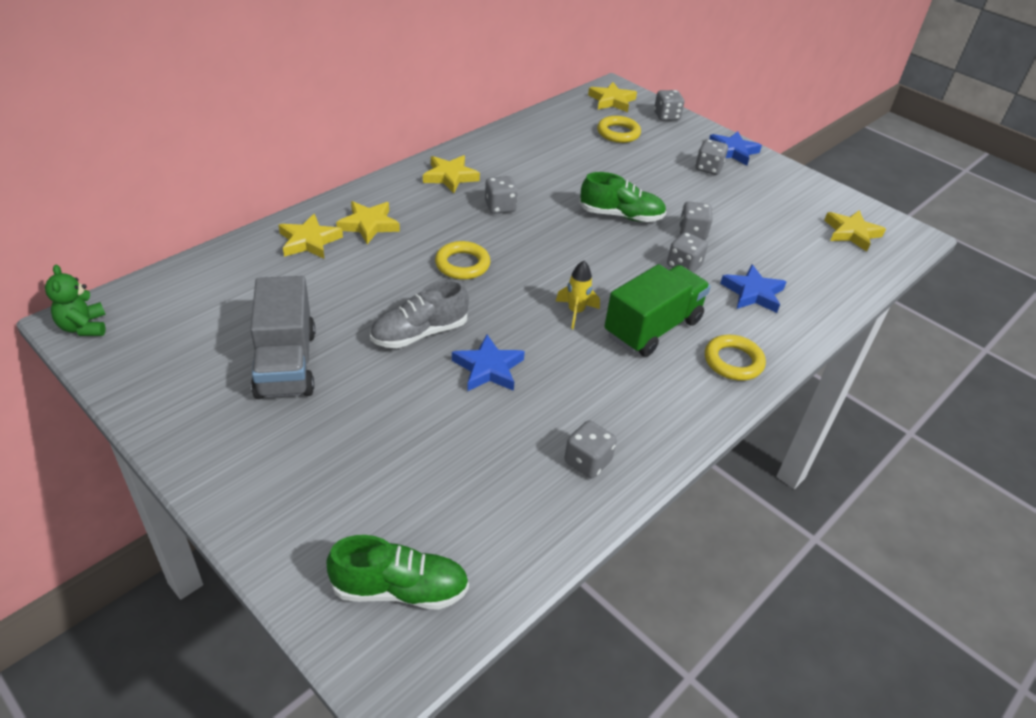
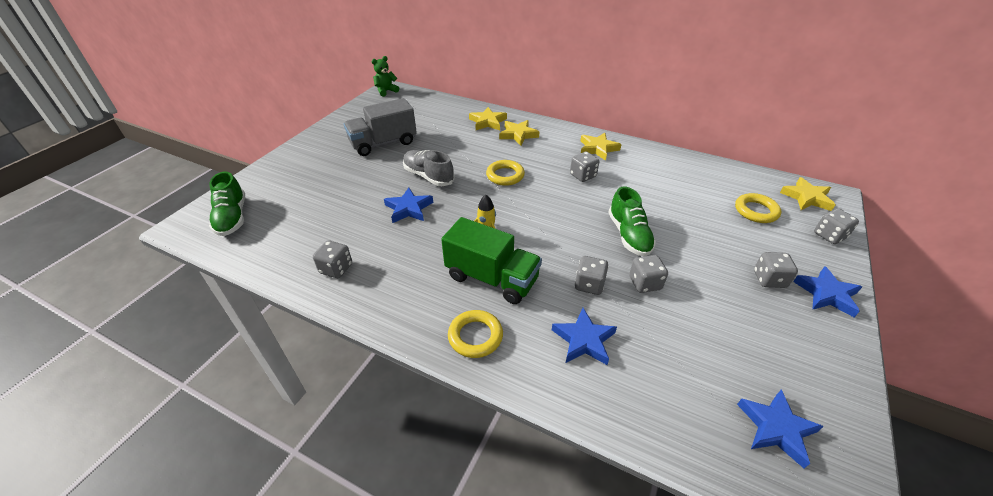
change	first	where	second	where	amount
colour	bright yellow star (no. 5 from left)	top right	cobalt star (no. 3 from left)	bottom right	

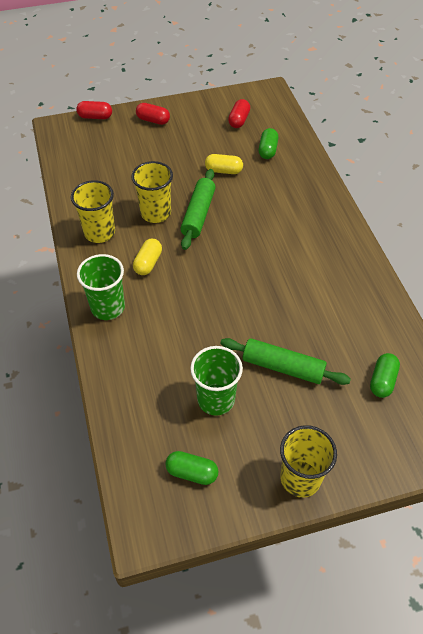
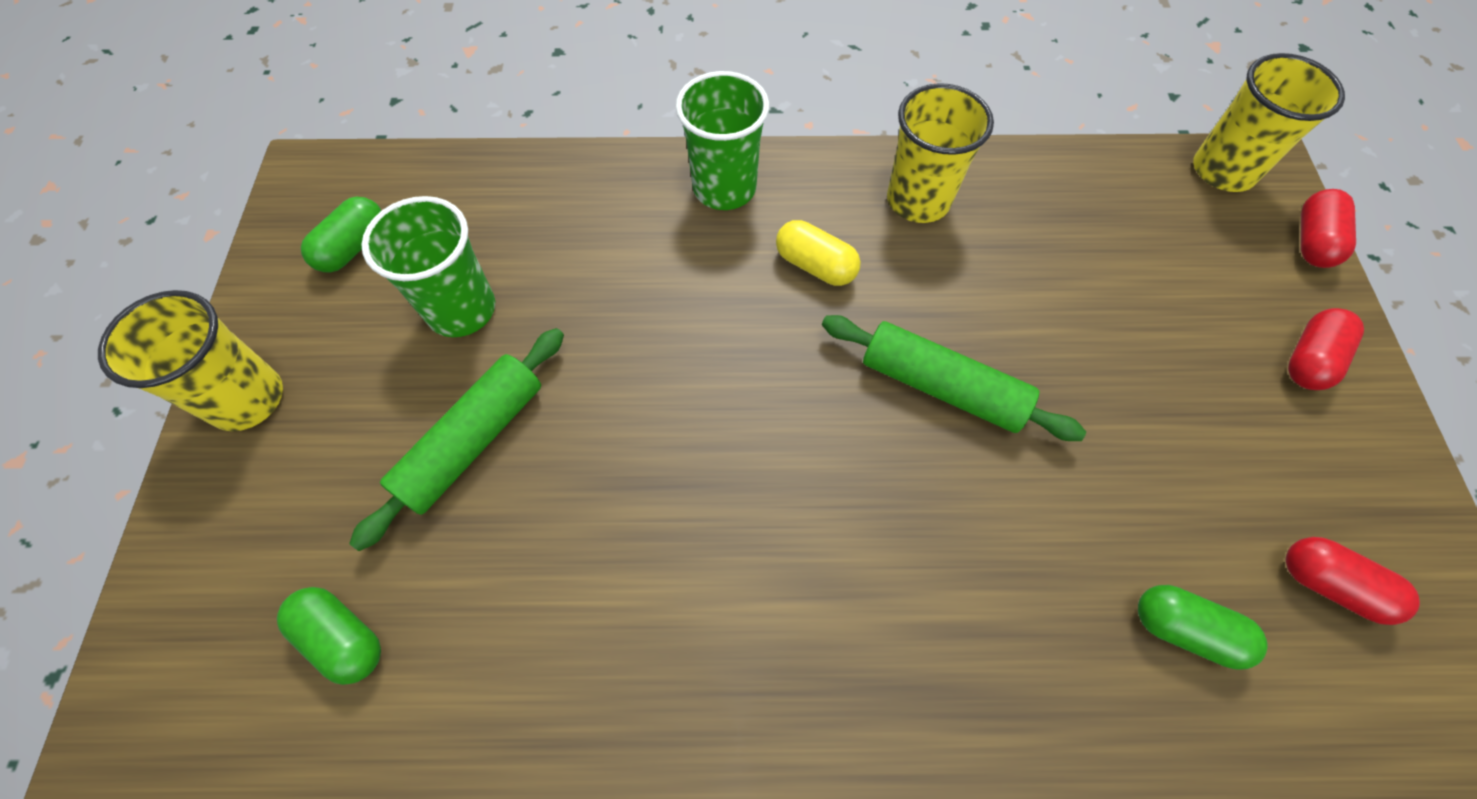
change	first	where	second	where	amount
relocated	bright yellow tumbler (no. 2 from left in the first image)	top centre	bright yellow tumbler (no. 3 from left)	top right	
missing	bright yellow capsule (no. 2 from left)	top centre			

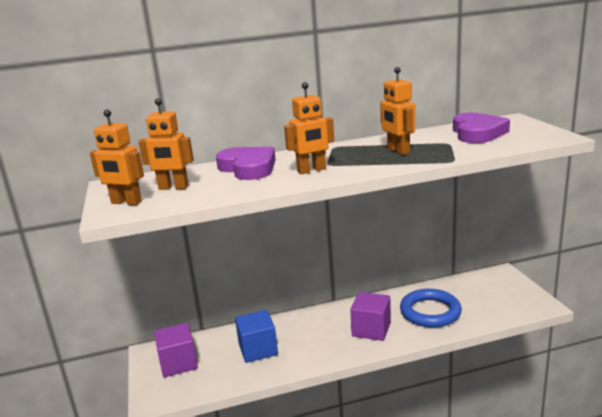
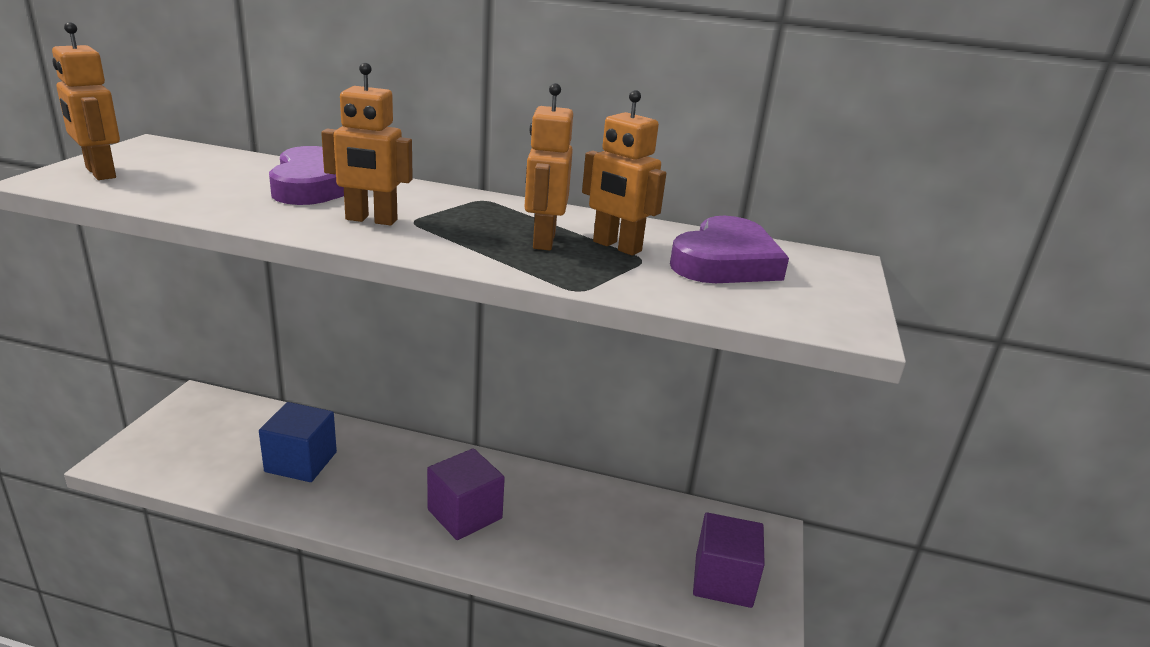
change	first	where	second	where	amount
relocated	orange robot (no. 2 from left in the first image)	middle left	orange robot (no. 4 from left)	top centre	
relocated	violet cube (no. 1 from left in the first image)	bottom left	violet cube (no. 2 from left)	bottom centre	
missing	cobalt ring	bottom right			

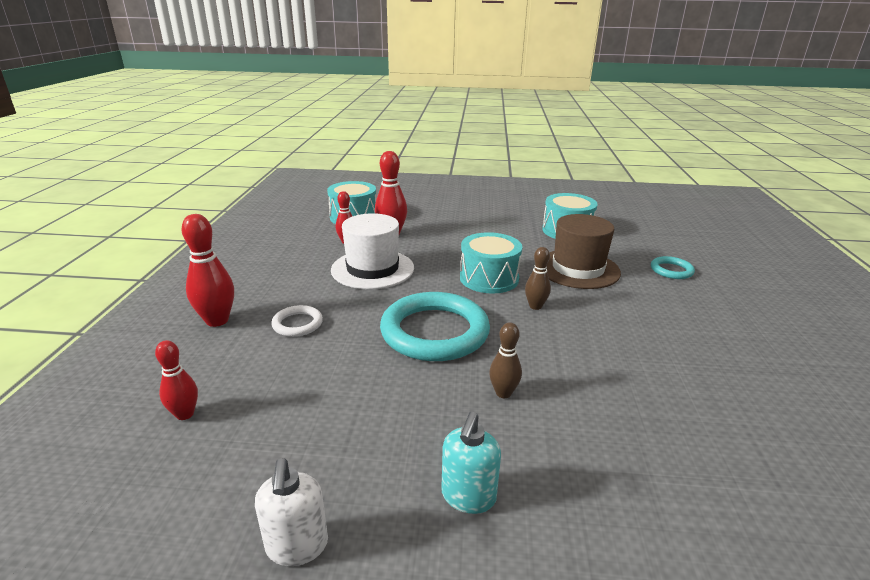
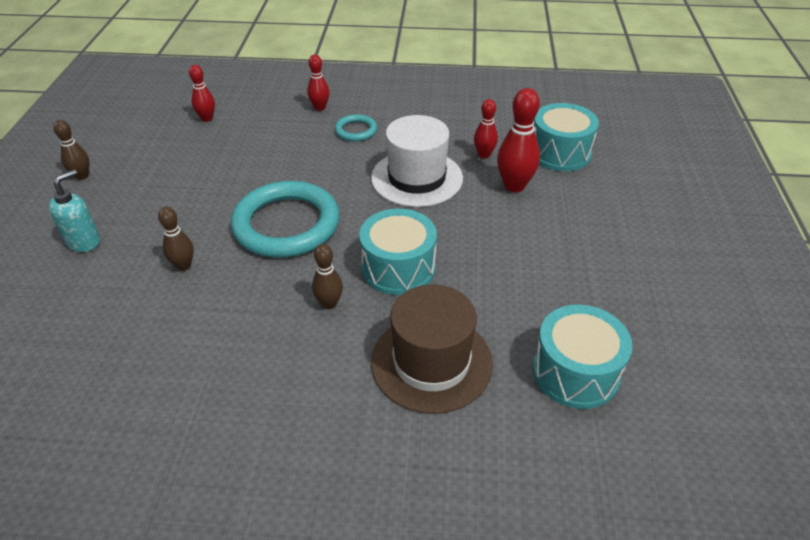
change	first	where	second	where	amount
size	crimson bowling pin (no. 2 from left)	middle left		top centre	x0.61
exchanged	snow-white pump bottle	bottom centre	dark brown bowling pin (no. 1 from left)	top left	
missing	snow-white ring	centre			
spun	aqua pump bottle	bottom centre		middle left	105 degrees clockwise
relocated	aqua ring (no. 2 from left)	middle right		top centre	

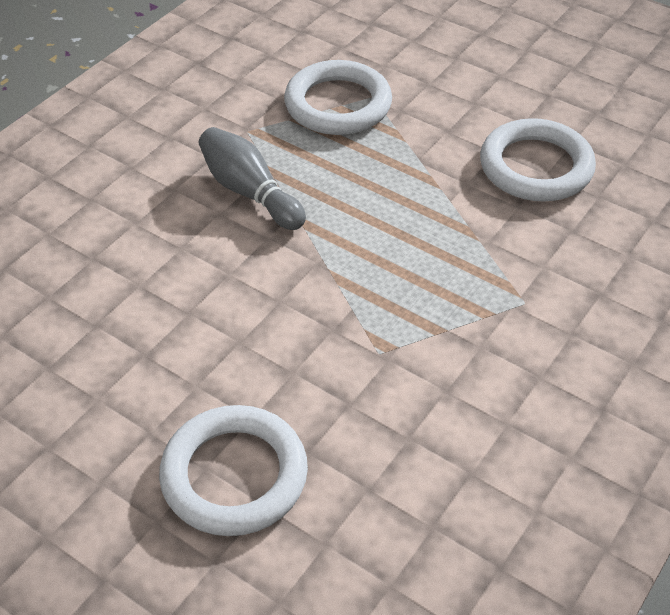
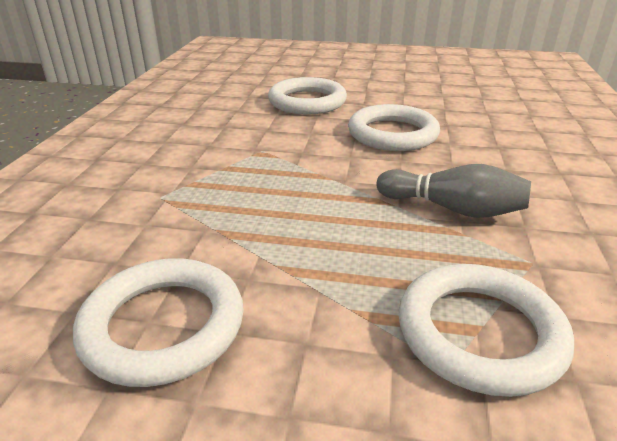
change	first	where	second	where	amount
appeared			snow-white ring (no. 3 from left)	top centre	

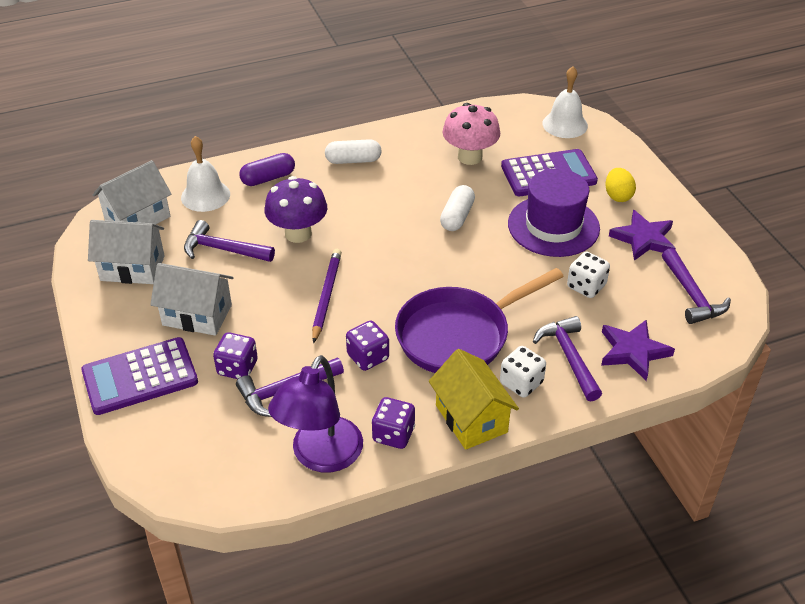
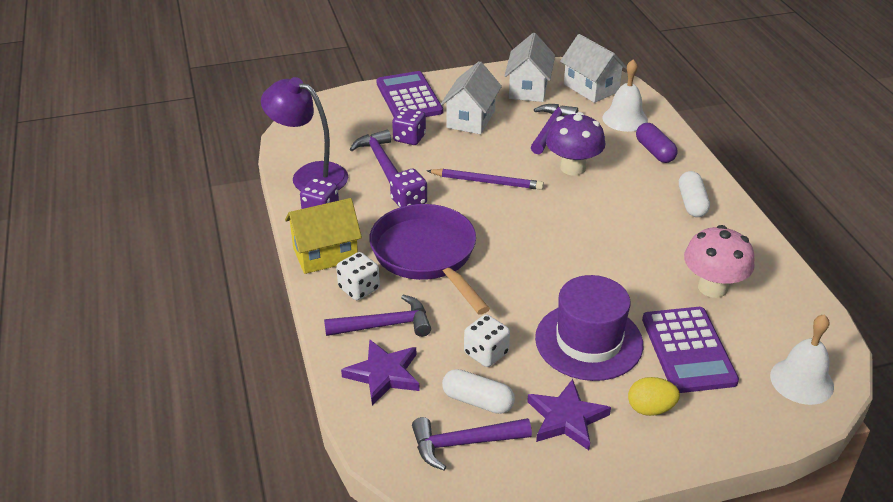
change	first	where	second	where	amount
relocated	snow-white capsule (no. 2 from left in the first image)	centre	snow-white capsule (no. 1 from left)	bottom centre	

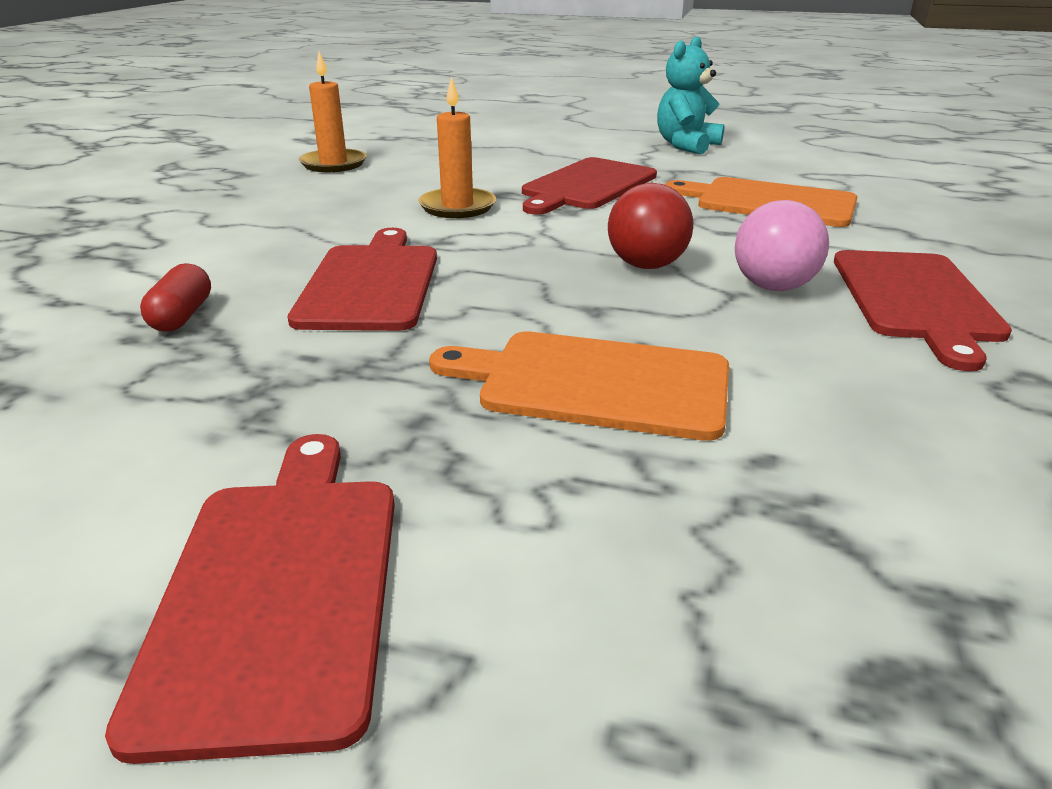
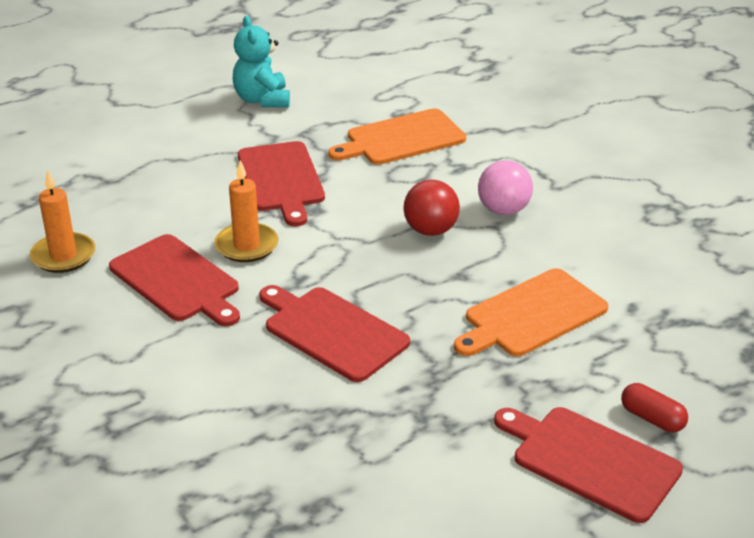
change	first	where	second	where	amount
relocated	crimson capsule	middle left		bottom right	
relocated	crimson bread board (no. 4 from left in the first image)	middle right	crimson bread board (no. 1 from left)	middle left	

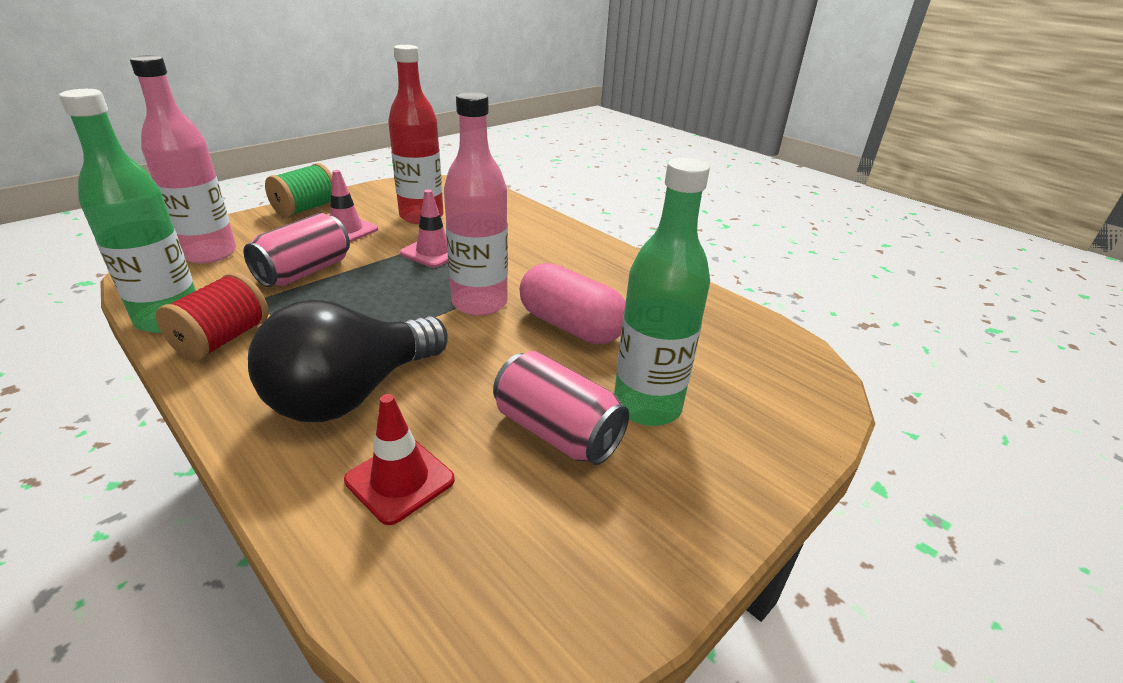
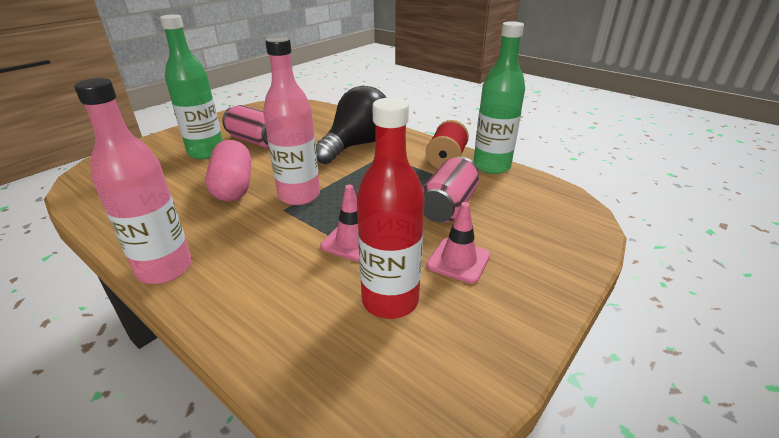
change	first	where	second	where	amount
relocated	rose-pink bottle (no. 1 from left)	top left		middle left	
missing	emerald bobbin	top left			
missing	crimson traffic cone	bottom centre			
spun	rose-pink capsule	centre		middle left	45 degrees clockwise

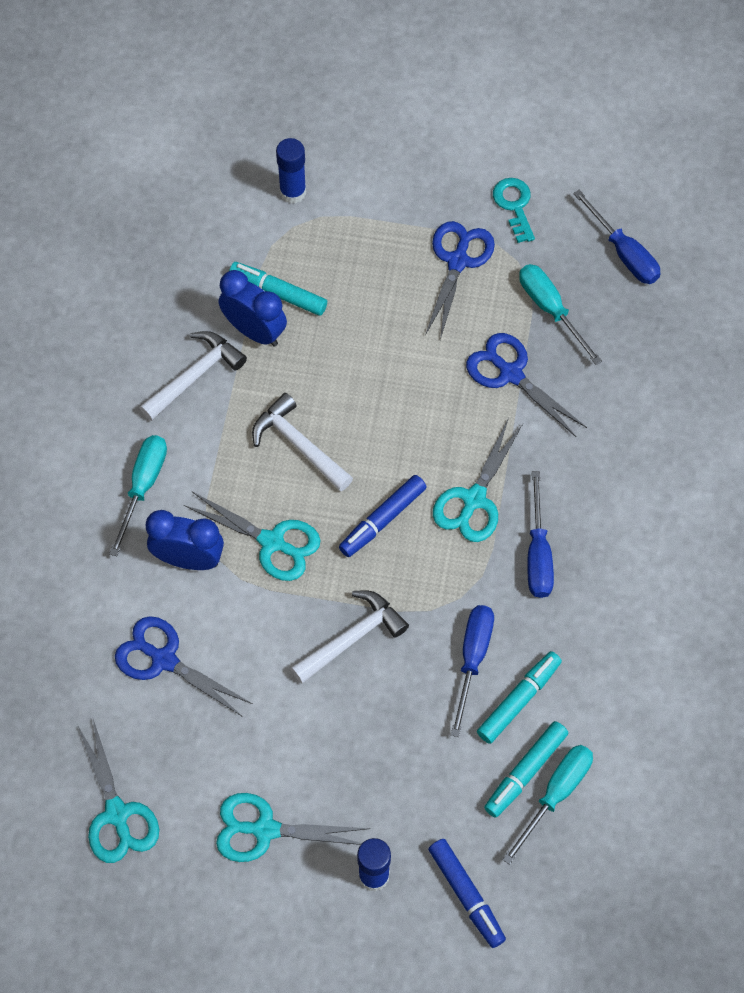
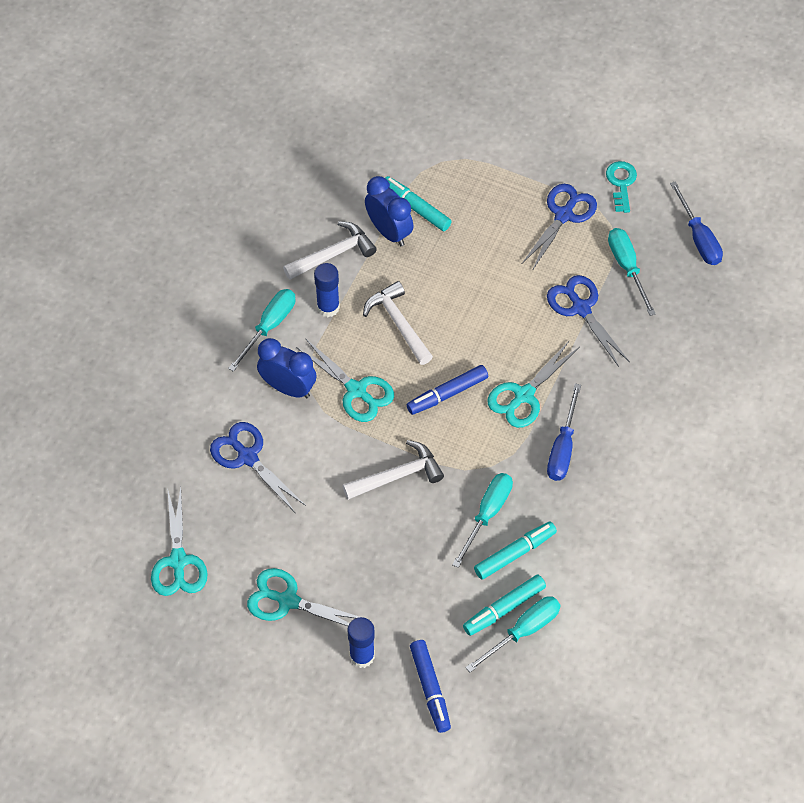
change	first	where	second	where	amount
relocated	cobalt stick of glue (no. 1 from left)	top centre		centre	
colour	cobalt hand screwdriver (no. 1 from left)	bottom centre	aqua hand screwdriver (no. 2 from left)	centre	

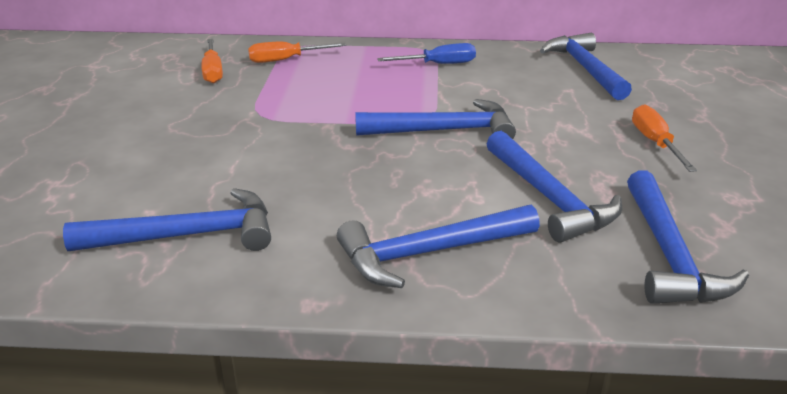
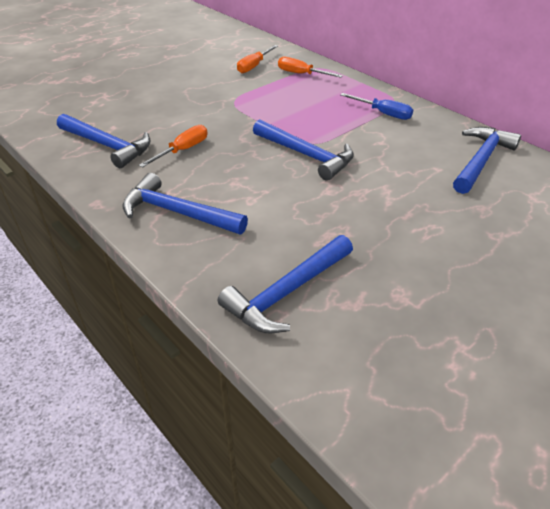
change	first	where	second	where	amount
missing	cobalt hammer (no. 4 from left)	middle right			
relocated	orange hand screwdriver (no. 3 from left in the first image)	middle right	orange hand screwdriver (no. 1 from left)	top left	

